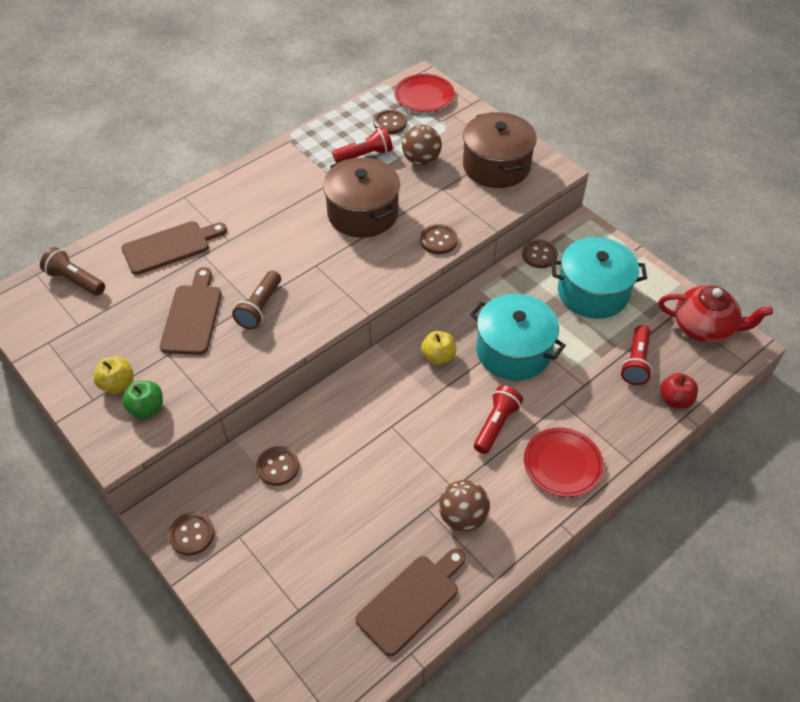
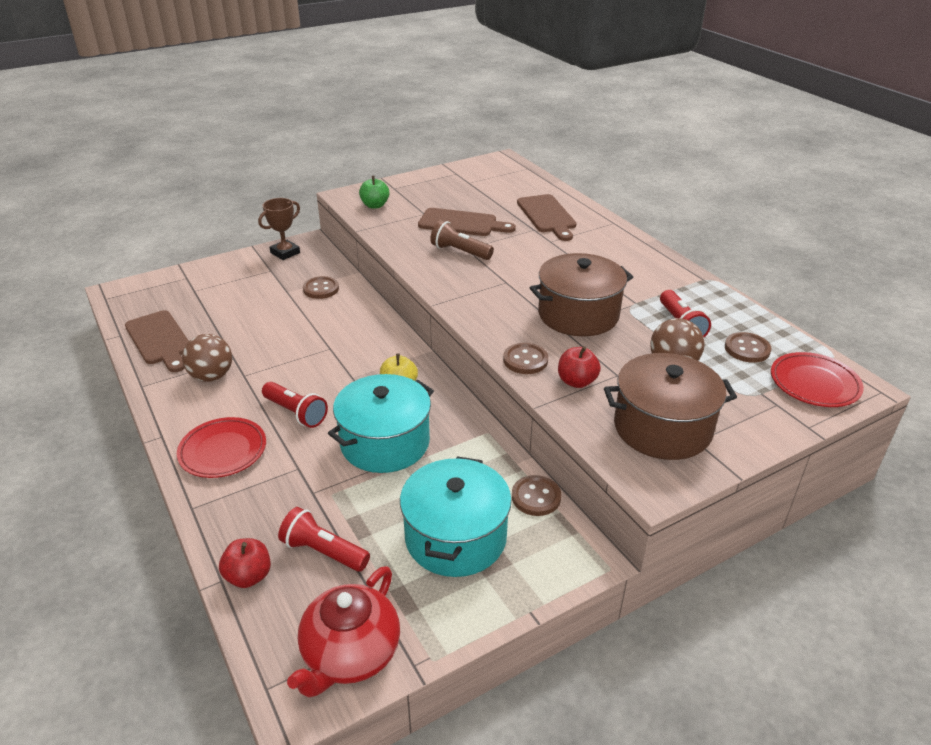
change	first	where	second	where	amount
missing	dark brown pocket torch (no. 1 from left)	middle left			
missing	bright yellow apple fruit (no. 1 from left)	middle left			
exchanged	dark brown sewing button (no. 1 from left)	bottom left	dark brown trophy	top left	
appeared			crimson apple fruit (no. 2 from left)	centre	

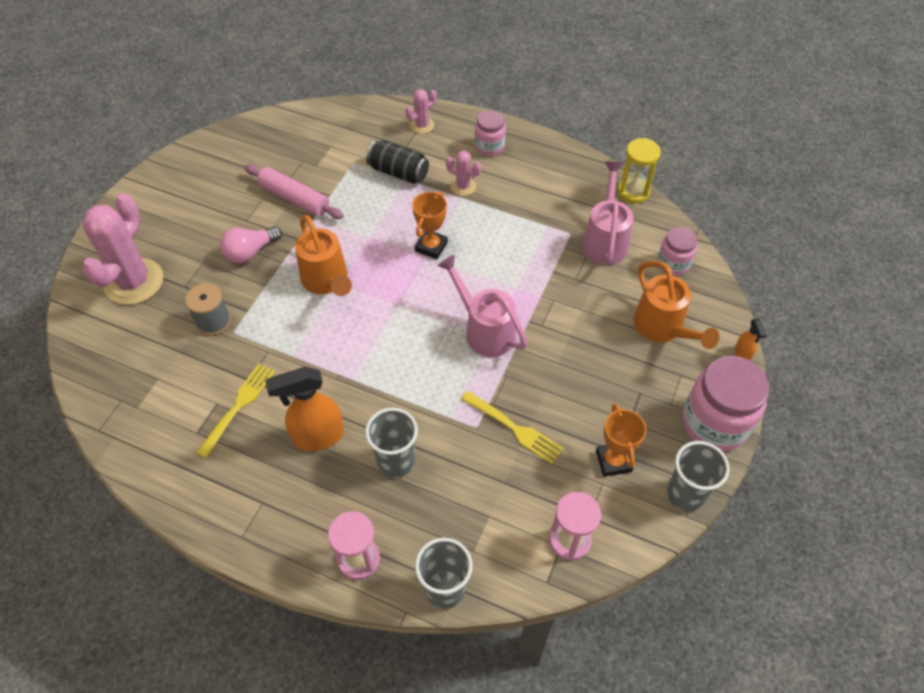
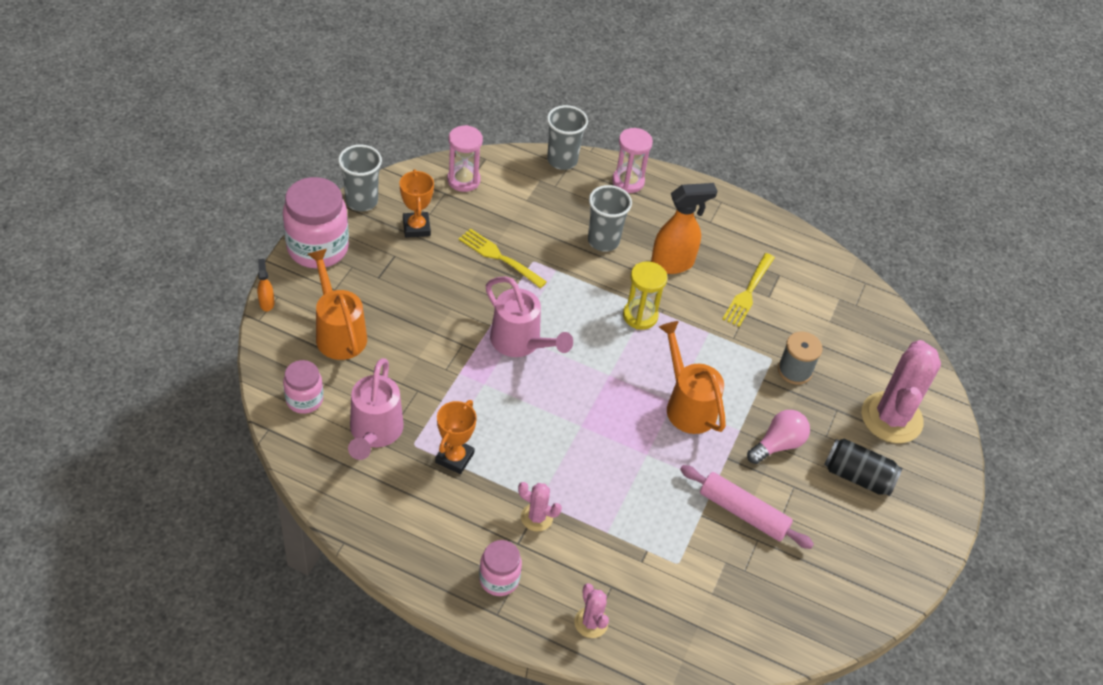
change	first	where	second	where	amount
relocated	ebony can	top centre		bottom right	
spun	rose-pink saguaro cactus (no. 2 from left)	top centre		bottom centre	75 degrees counterclockwise
relocated	orange trophy (no. 1 from left in the first image)	top centre	orange trophy (no. 2 from left)	centre	
relocated	bright yellow sandglass	top right		centre	

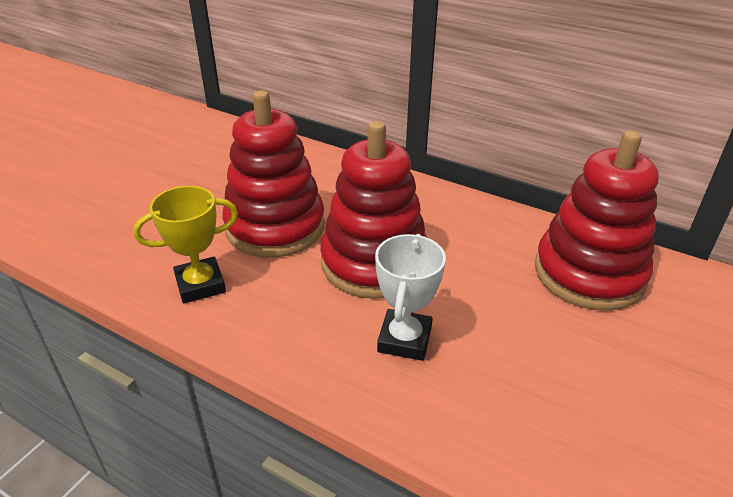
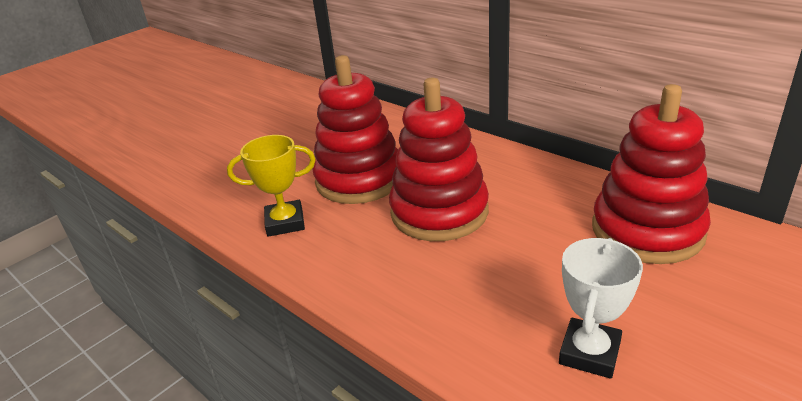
change	first	where	second	where	amount
relocated	snow-white trophy	centre		bottom right	

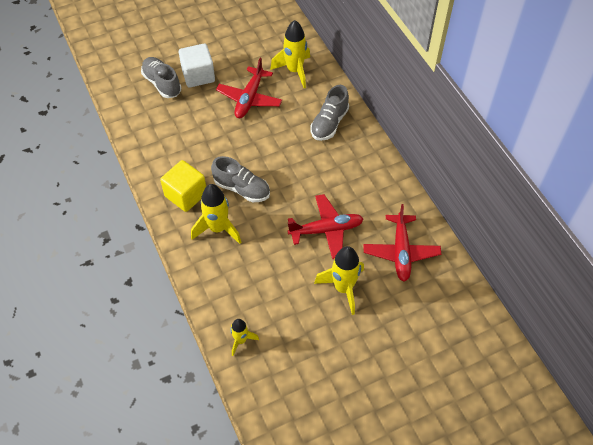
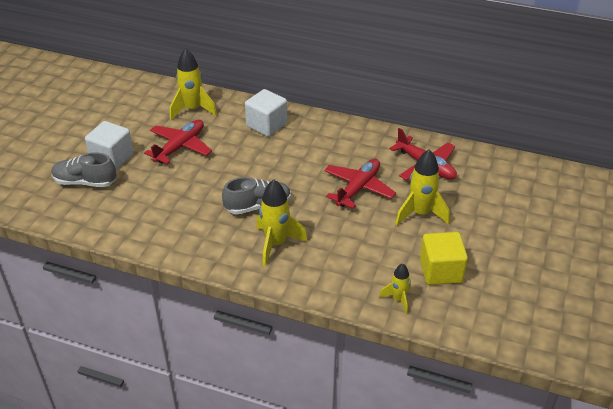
change	first	where	second	where	amount
relocated	bright yellow cube	middle left		middle right	
spun	crimson toy plane (no. 1 from left)	top centre		middle left	120 degrees counterclockwise
exchanged	ash-grey shoe (no. 3 from left)	top centre	snow-white cube (no. 2 from left)	top centre	

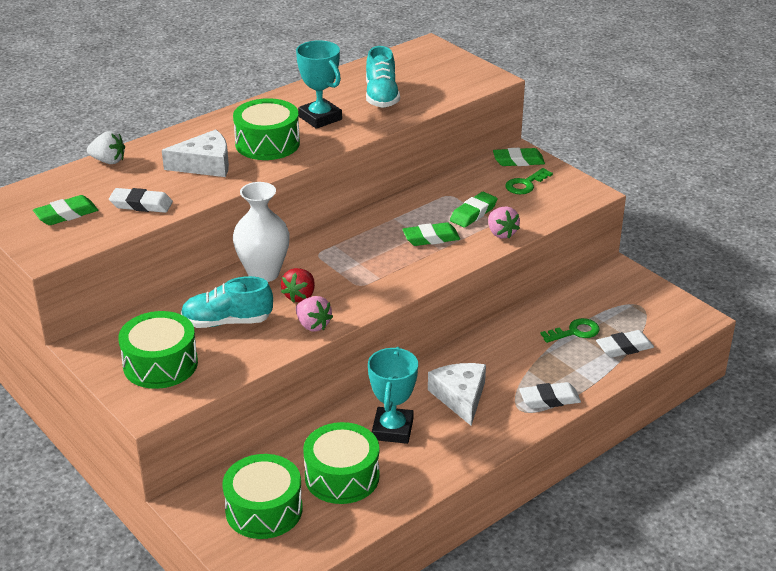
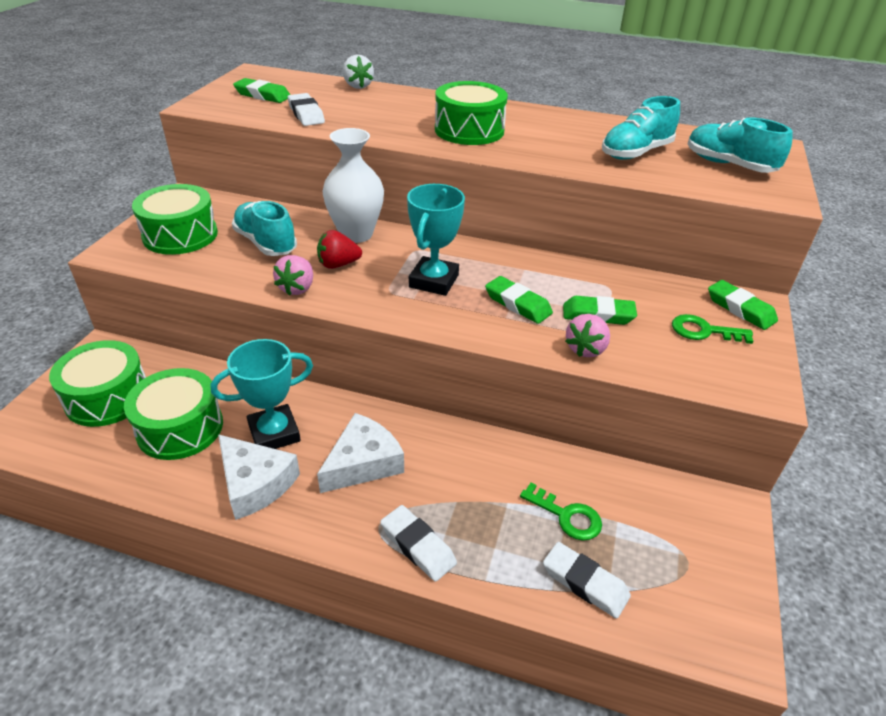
change	first	where	second	where	amount
relocated	snow-white piece of cheese (no. 1 from left)	top left		middle left	
relocated	aqua trophy (no. 1 from left in the first image)	top centre	aqua trophy (no. 2 from left)	centre	
appeared			aqua shoe (no. 3 from left)	top right	

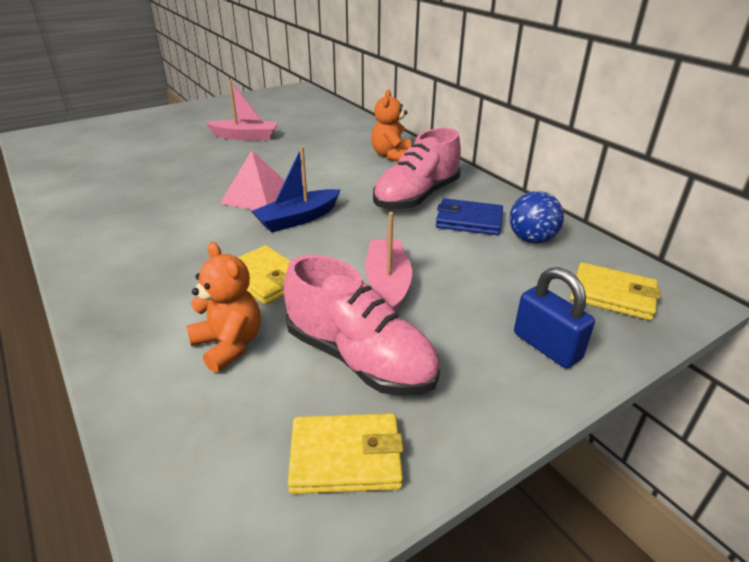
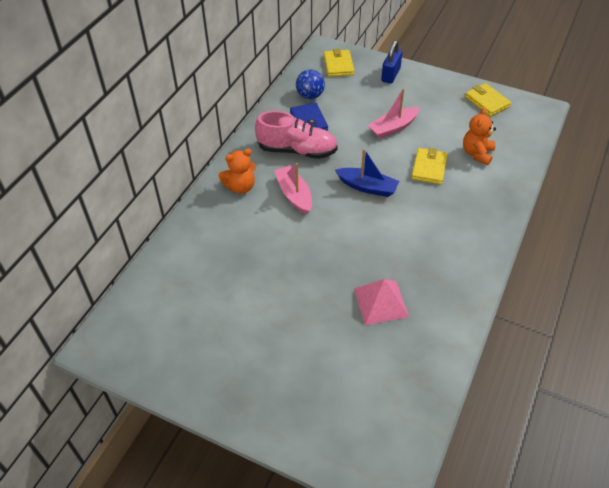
change	first	where	second	where	amount
relocated	rose-pink boat (no. 1 from left)	top left		centre	
relocated	rose-pink pyramid shape	top centre		centre	
missing	rose-pink shoe (no. 1 from left)	centre			

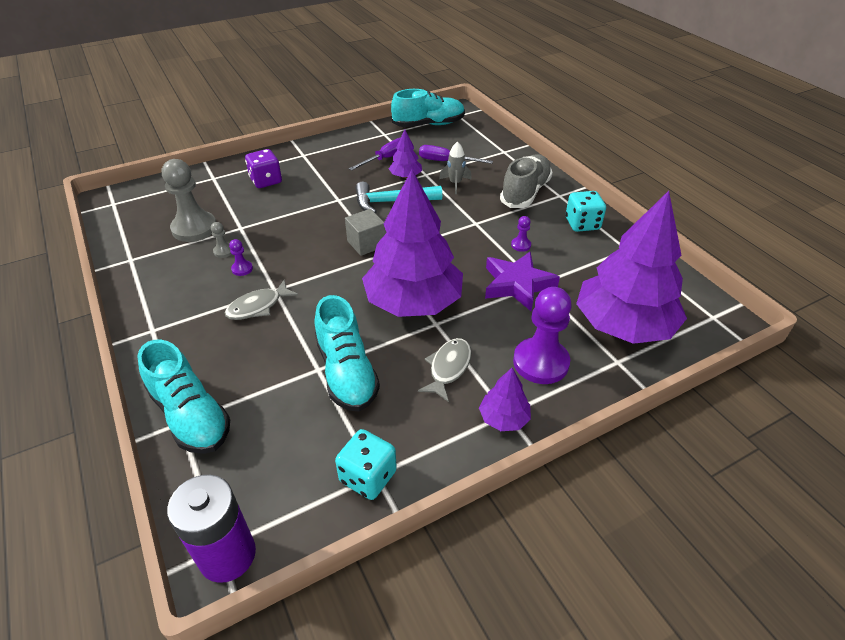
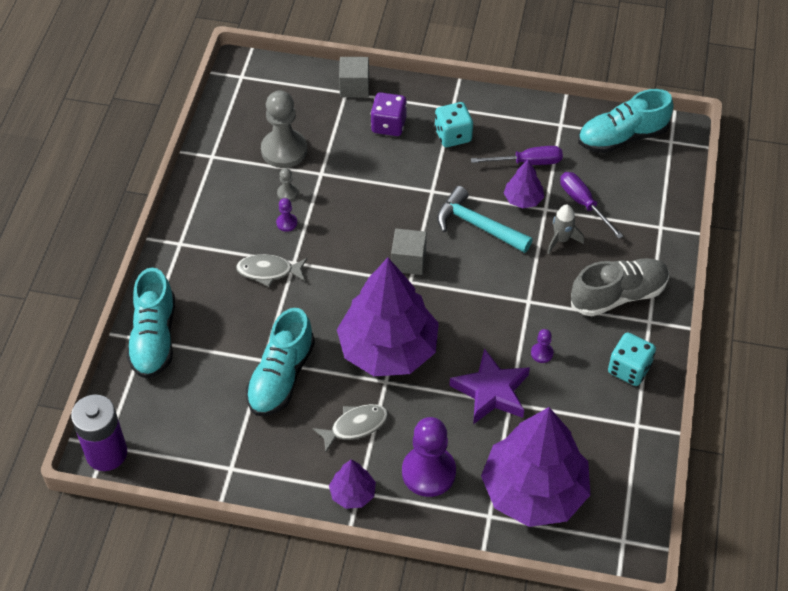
change	first	where	second	where	amount
relocated	aqua dice (no. 1 from left)	bottom centre		top centre	
spun	aqua shoe (no. 3 from left)	top centre		top right	135 degrees clockwise
appeared			ash-grey cube (no. 1 from left)	top centre	

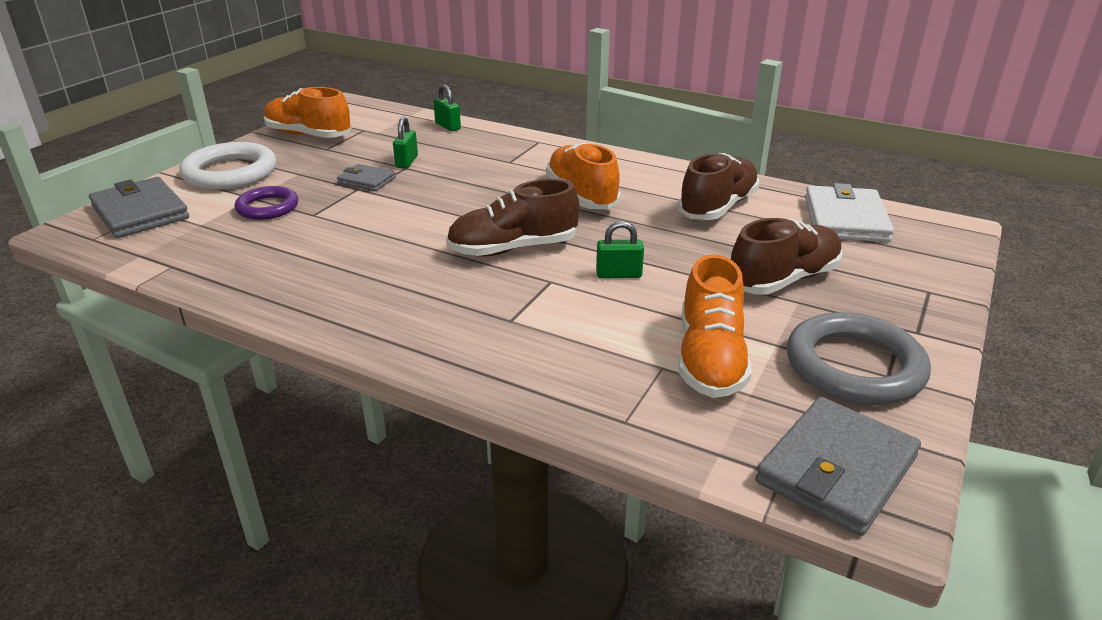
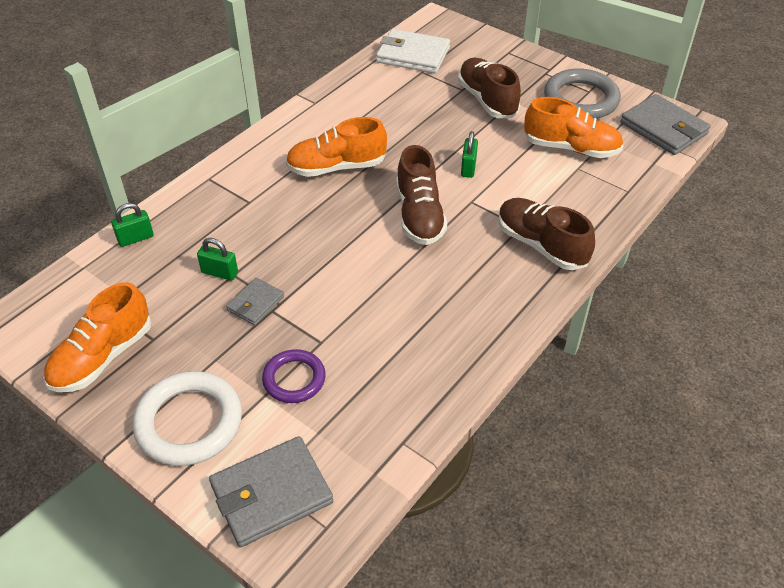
change	first	where	second	where	amount
relocated	dark brown shoe (no. 2 from left in the first image)	top centre	dark brown shoe (no. 3 from left)	middle right	

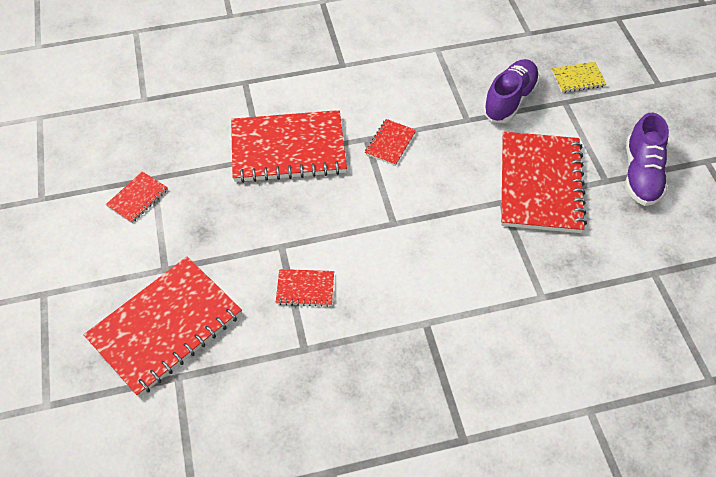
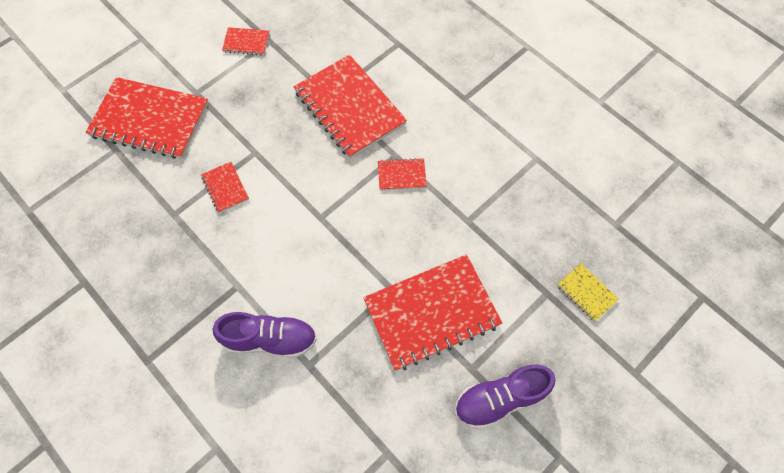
change	first	where	second	where	amount
relocated	violet shoe (no. 1 from left)	top right		bottom centre	

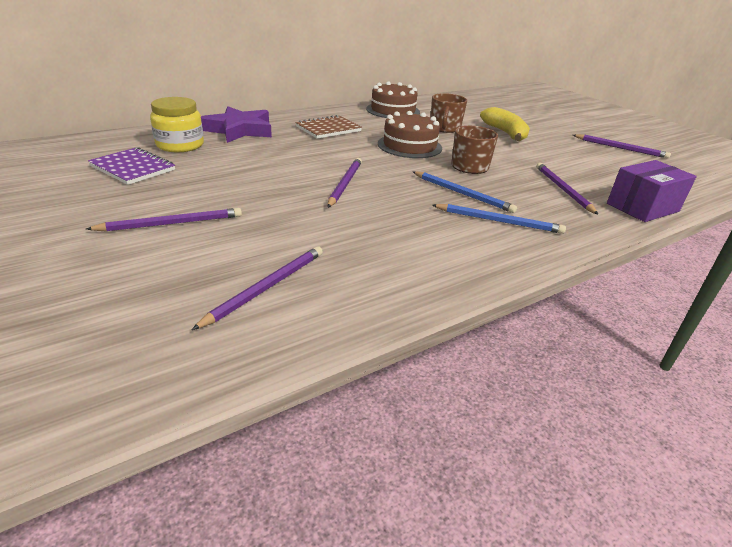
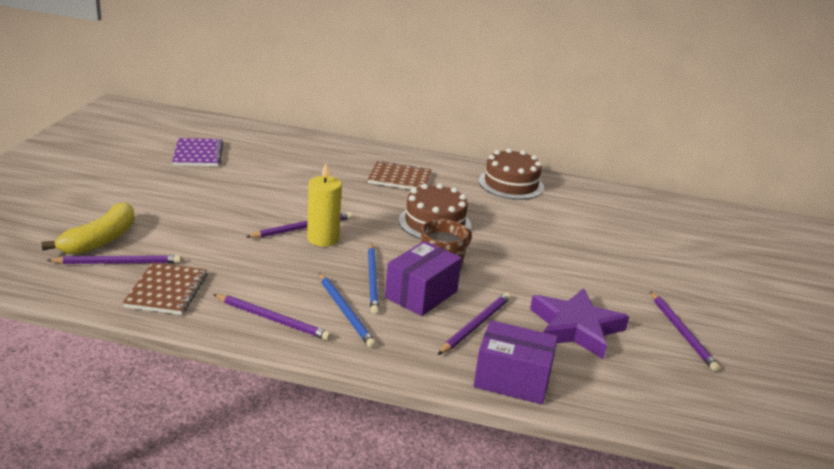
change	first	where	second	where	amount
relocated	violet pencil (no. 1 from left in the first image)	middle left	violet pencil (no. 2 from left)	bottom left	
missing	bright yellow jam jar	top left			
relocated	violet star	top left		bottom right	
missing	dark brown mug (no. 1 from left)	top centre			
relocated	bright yellow banana	top right		middle left	
appeared			dark brown notebook (no. 1 from left)	middle left	
appeared			bright yellow candle	centre	
appeared			violet parcel (no. 1 from left)	centre	

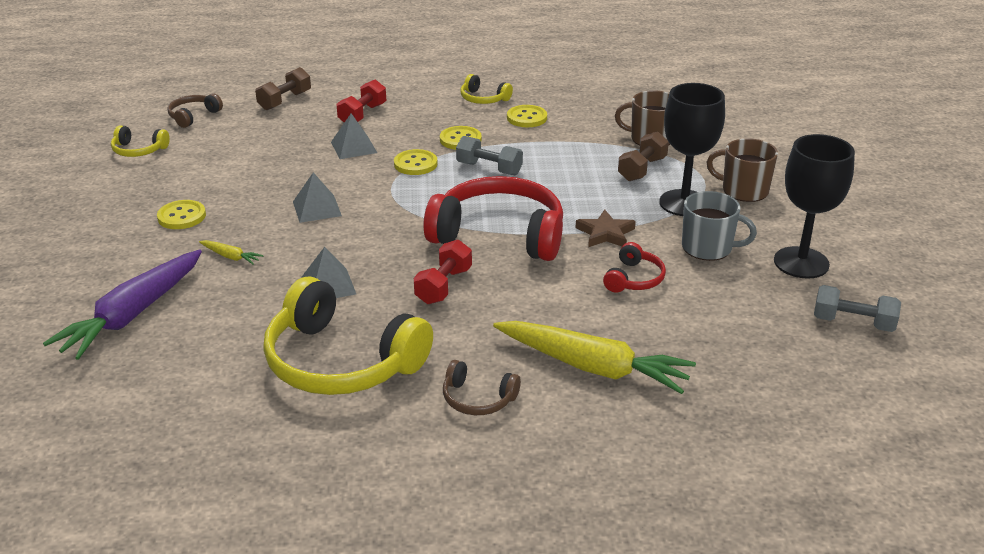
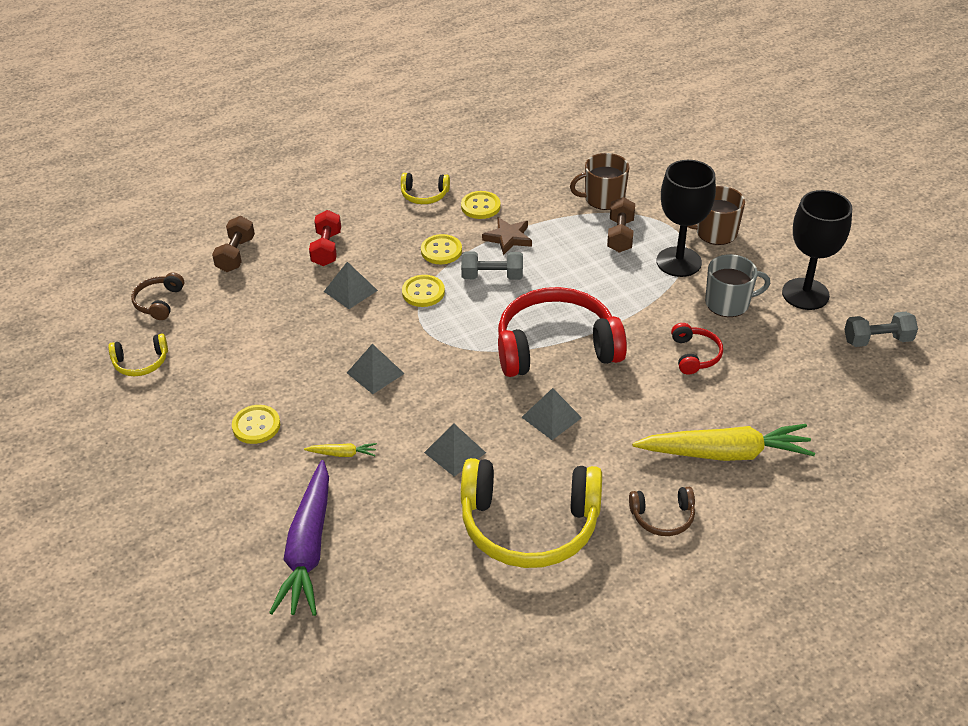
change	first	where	second	where	amount
exchanged	crimson free weight (no. 2 from left)	centre	ash-grey pyramid shape (no. 4 from left)	centre	
relocated	dark brown star	centre		top centre	

